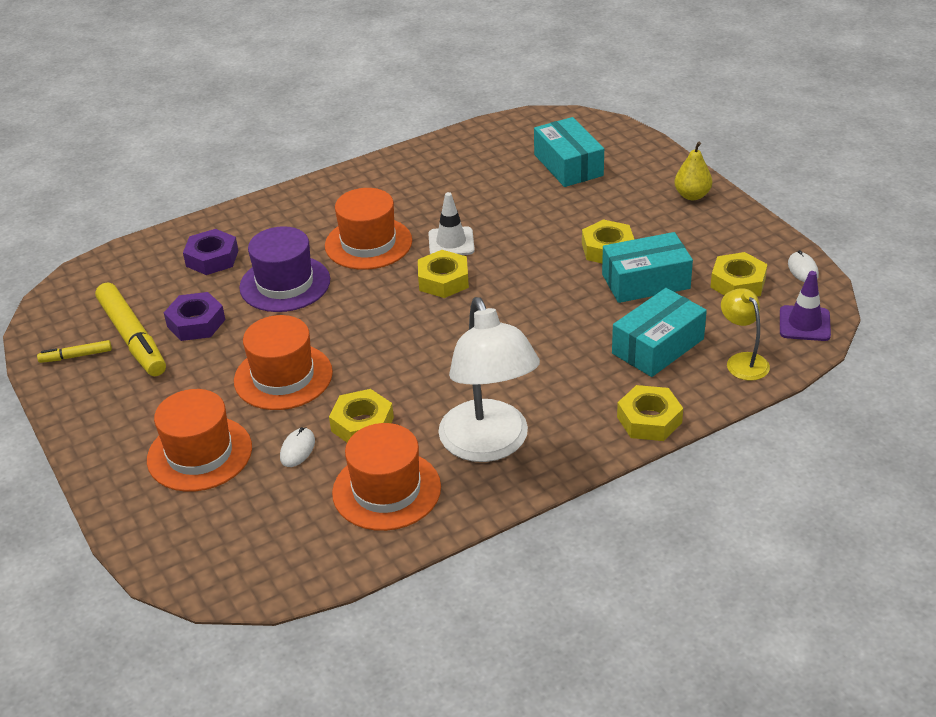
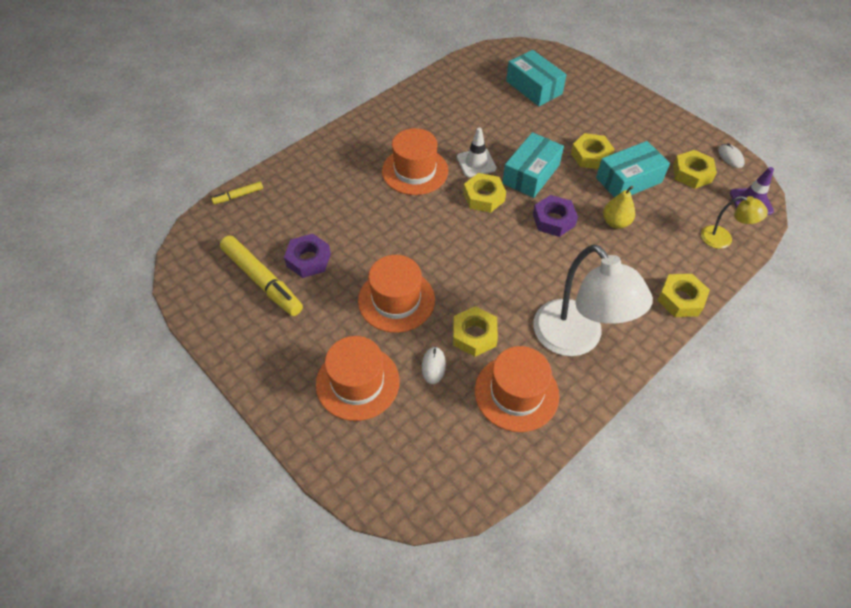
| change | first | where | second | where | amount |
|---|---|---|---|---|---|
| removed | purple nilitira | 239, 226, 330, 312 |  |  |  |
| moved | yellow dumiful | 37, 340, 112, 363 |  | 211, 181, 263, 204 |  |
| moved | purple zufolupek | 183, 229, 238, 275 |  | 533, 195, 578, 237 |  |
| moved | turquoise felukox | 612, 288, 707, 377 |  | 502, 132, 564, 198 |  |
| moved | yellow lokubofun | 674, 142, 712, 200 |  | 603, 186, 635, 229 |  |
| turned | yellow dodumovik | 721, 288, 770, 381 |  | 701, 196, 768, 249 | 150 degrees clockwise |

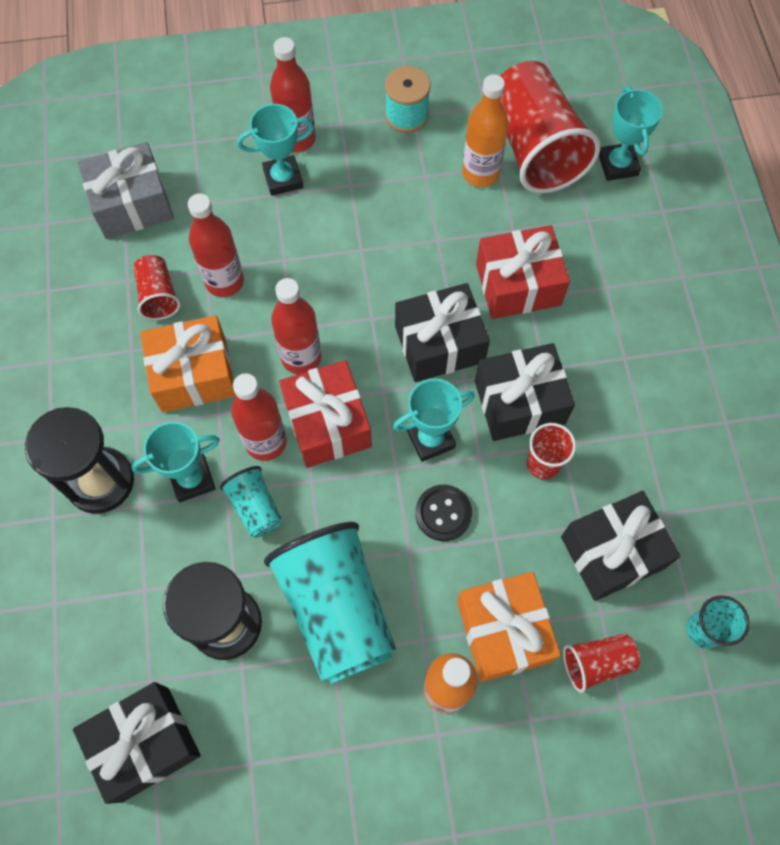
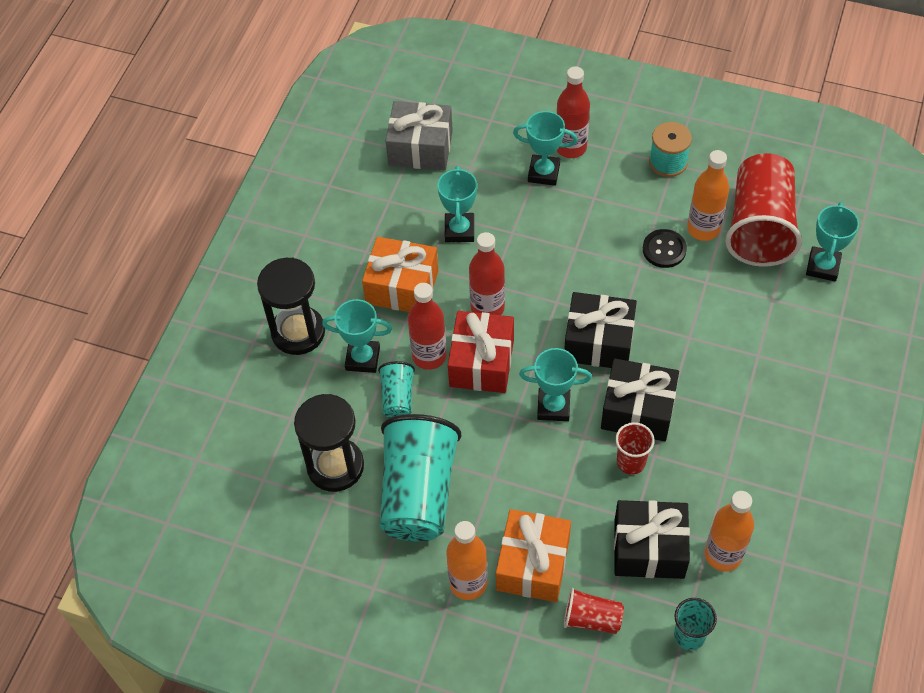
| change | first | where | second | where | amount |
|---|---|---|---|---|---|
| removed | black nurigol | 73, 682, 201, 804 |  |  |  |
| removed | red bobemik | 133, 255, 180, 320 |  |  |  |
| removed | red nurigol | 476, 225, 570, 319 |  |  |  |
| added |  |  | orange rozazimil | 705, 491, 754, 571 |  |
| moved | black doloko | 415, 485, 472, 541 |  | 643, 229, 687, 268 |  |
| replaced | red rozazimil | 188, 193, 244, 297 | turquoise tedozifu | 437, 166, 477, 242 |  |

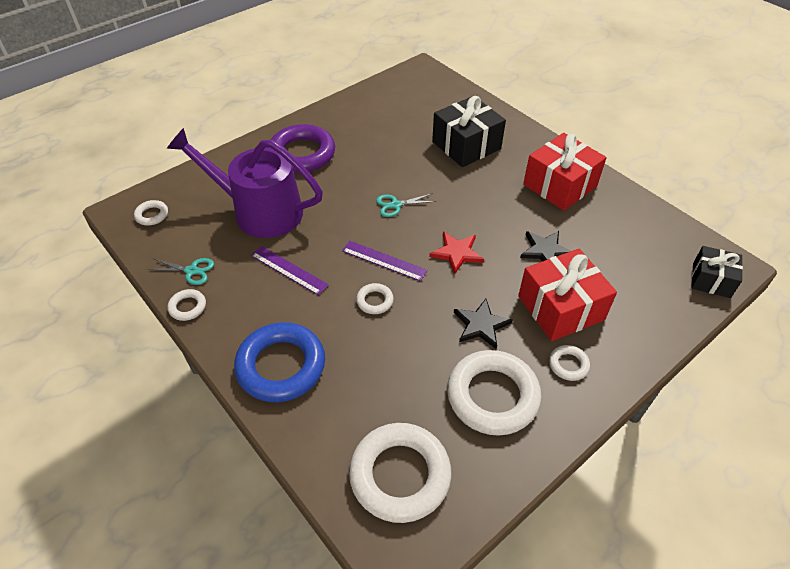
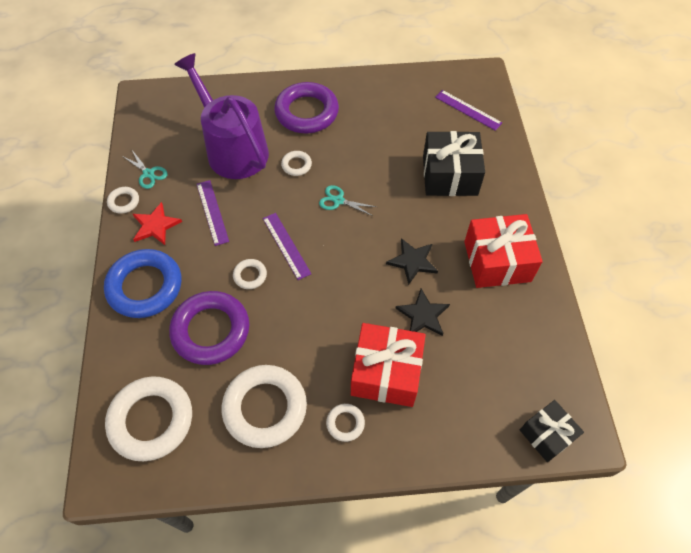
| change | first | where | second | where | amount |
|---|---|---|---|---|---|
| added |  |  | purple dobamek | 169, 291, 249, 365 |  |
| added |  |  | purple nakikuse | 435, 90, 502, 131 |  |
| moved | white dobamek | 134, 200, 168, 225 |  | 281, 151, 312, 176 |  |
| moved | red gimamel | 429, 232, 484, 274 |  | 133, 202, 182, 245 |  |
| moved | black gimamel | 454, 299, 513, 349 |  | 386, 238, 438, 285 |  |

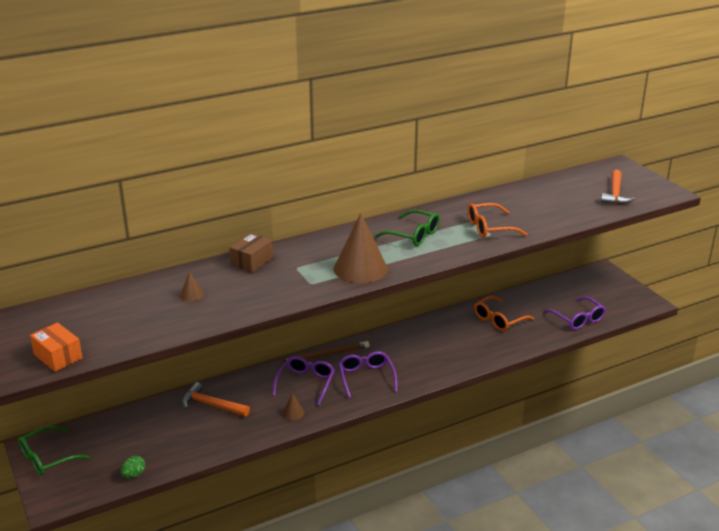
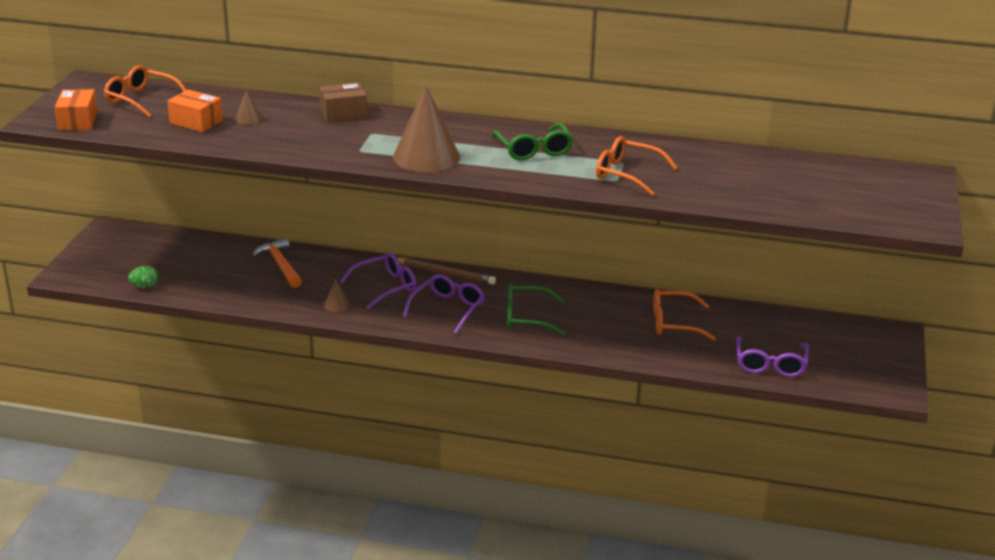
| change | first | where | second | where | amount |
|---|---|---|---|---|---|
| removed | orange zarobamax | 601, 170, 635, 204 |  |  |  |
| added |  |  | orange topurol | 104, 65, 186, 117 |  |
| added |  |  | orange felukox | 167, 89, 223, 132 |  |
| moved | green topurol | 19, 426, 90, 476 |  | 507, 284, 565, 335 |  |

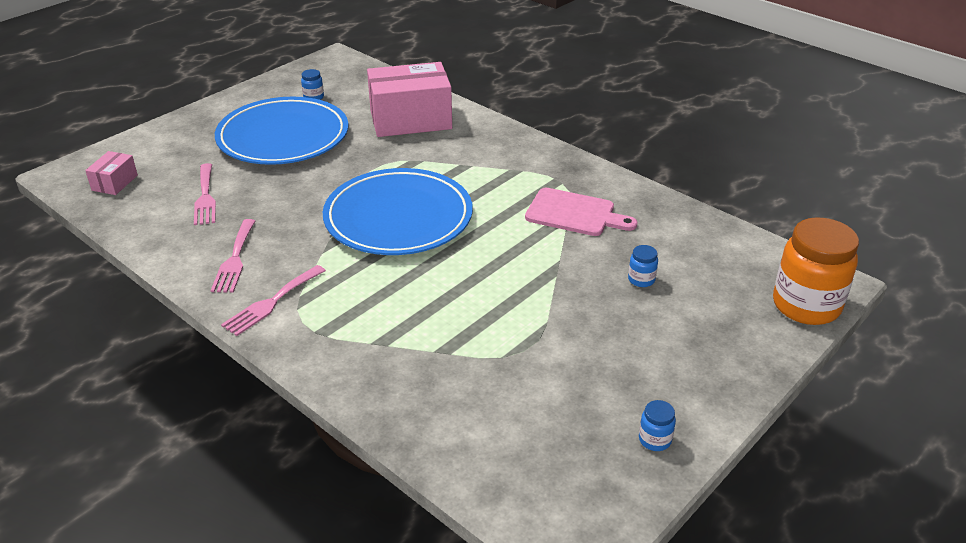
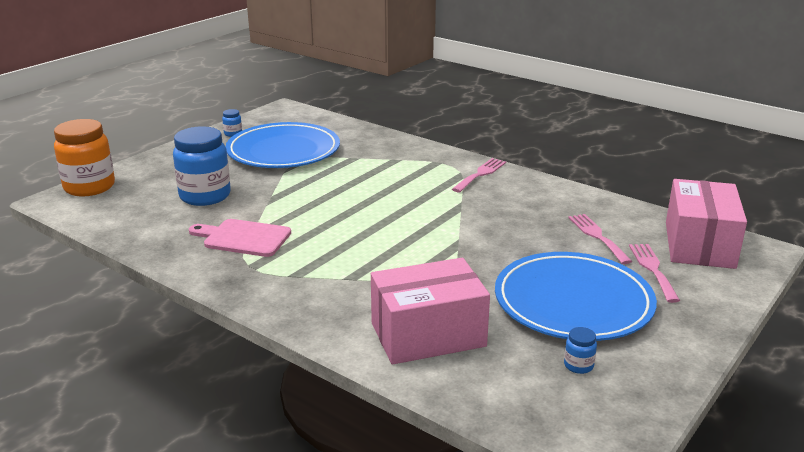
| change | first | where | second | where | amount |
|---|---|---|---|---|---|
| moved | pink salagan | 211, 219, 255, 293 |  | 629, 244, 680, 303 |  |
| moved | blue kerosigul | 323, 168, 473, 255 |  | 226, 122, 340, 168 |  |
| resized | pink felukox | 85, 151, 138, 195 |  | 666, 179, 747, 269 | x2.17 |
| resized | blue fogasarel | 628, 245, 658, 287 |  | 173, 126, 231, 206 | x2.40 |

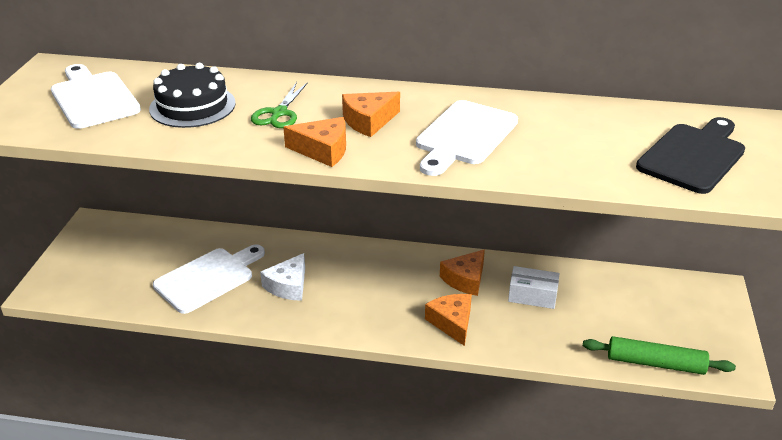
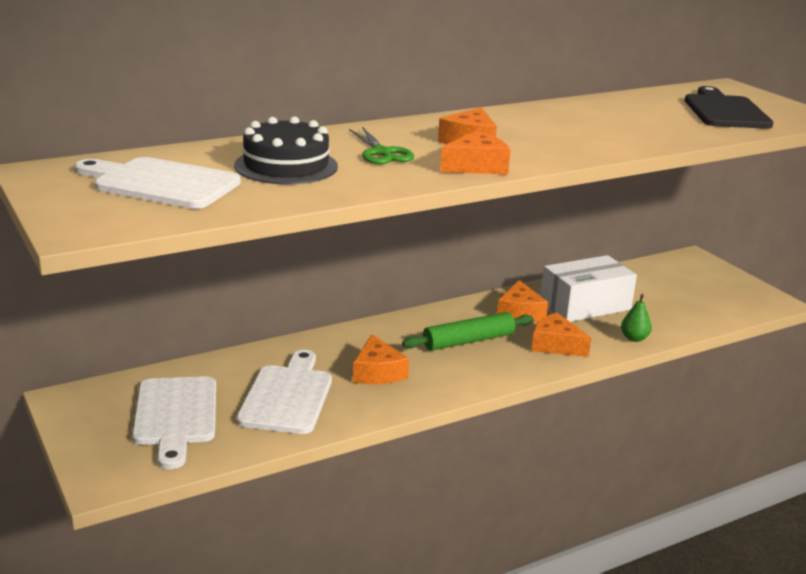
| change | first | where | second | where | amount |
|---|---|---|---|---|---|
| added |  |  | green lokubofun | 621, 294, 652, 342 |  |
| moved | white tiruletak | 416, 100, 518, 176 |  | 132, 376, 216, 469 |  |
| moved | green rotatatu | 583, 336, 736, 375 |  | 402, 312, 533, 351 |  |
| recoloured | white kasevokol | 260, 253, 305, 301 | orange kasevokol | 353, 334, 409, 384 |  |
| resized | white felukox | 508, 266, 560, 309 |  | 540, 255, 637, 322 | x1.67 |

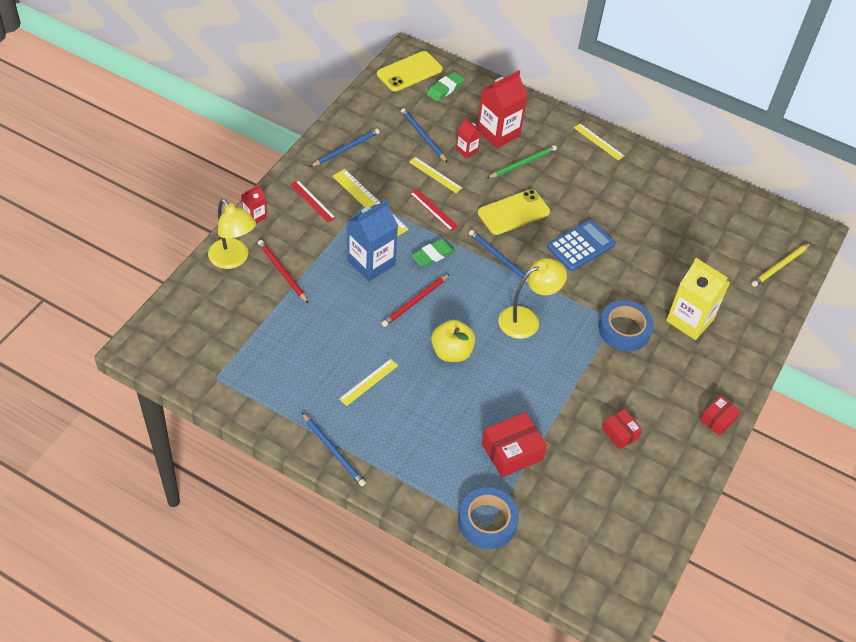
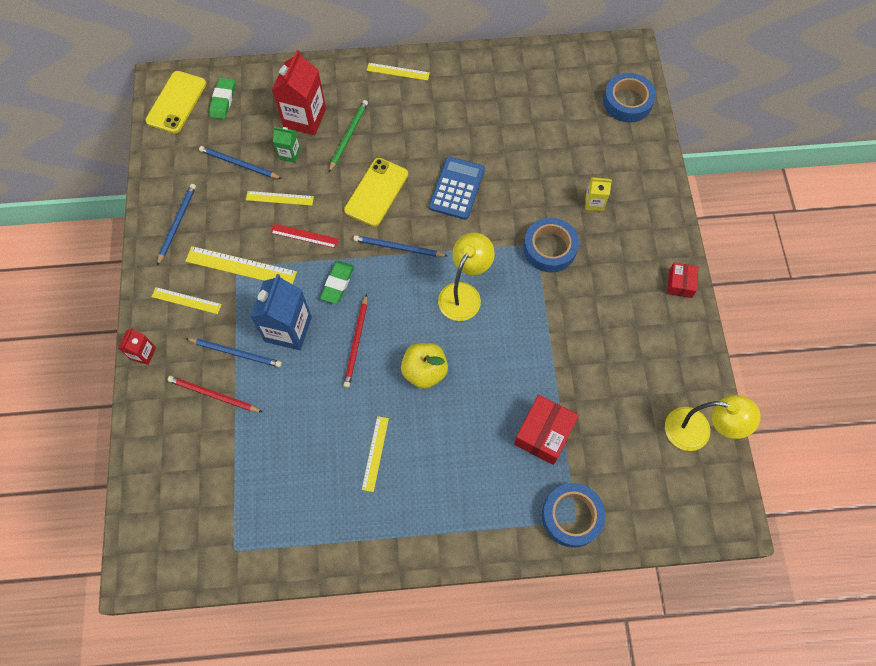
| change | first | where | second | where | amount |
|---|---|---|---|---|---|
| removed | red felukox | 602, 409, 642, 449 |  |  |  |
| moved | yellow dodumovik | 208, 199, 256, 269 |  | 665, 395, 761, 451 |  |
| moved | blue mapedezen | 302, 413, 366, 486 |  | 185, 338, 282, 367 |  |
| replaced | yellow mapedezen | 752, 243, 811, 287 | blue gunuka | 603, 73, 656, 123 |  |
| recoloured | red nakikuse | 290, 180, 336, 223 | yellow nakikuse | 152, 287, 222, 314 |  |
| recoloured | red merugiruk | 456, 118, 481, 159 | green merugiruk | 273, 127, 301, 163 |  |
| resized | yellow merugiruk | 666, 258, 730, 340 |  | 585, 177, 612, 211 | x0.51 |

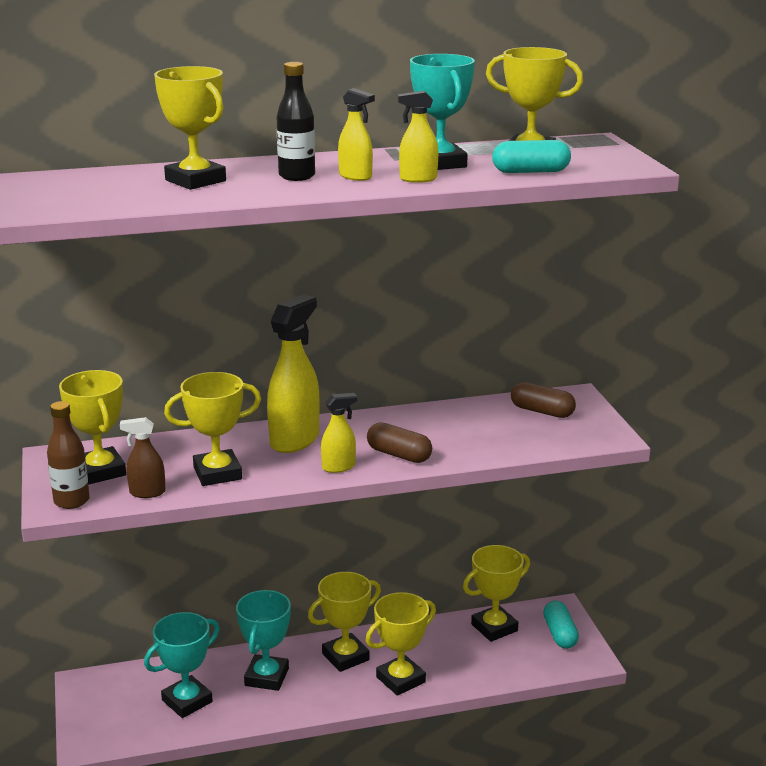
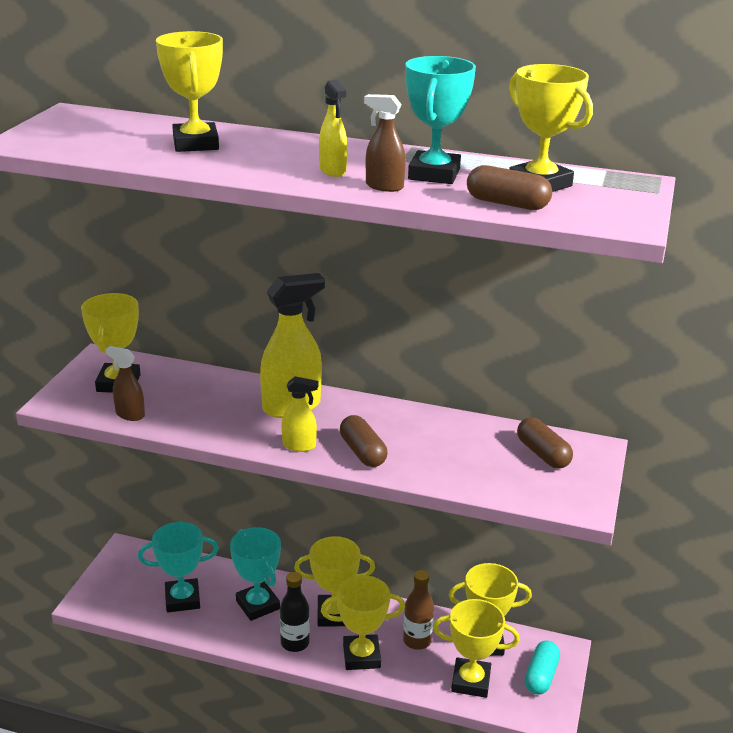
| change | first | where | second | where | amount |
|---|---|---|---|---|---|
| moved | brown rozazimil | 47, 401, 90, 509 |  | 403, 570, 434, 650 |  |
| moved | yellow tedozifu | 164, 372, 261, 486 |  | 433, 599, 520, 698 |  |
| moved | black rozazimil | 277, 62, 315, 181 |  | 280, 572, 310, 652 |  |
| recoloured | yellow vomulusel | 398, 91, 438, 183 | brown vomulusel | 364, 94, 406, 192 |  |
| recoloured | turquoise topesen | 492, 140, 571, 173 | brown topesen | 467, 165, 552, 210 |  |
| turned | turquoise tedozifu | 236, 590, 291, 691 |  | 230, 527, 281, 621 | 75 degrees counterclockwise |

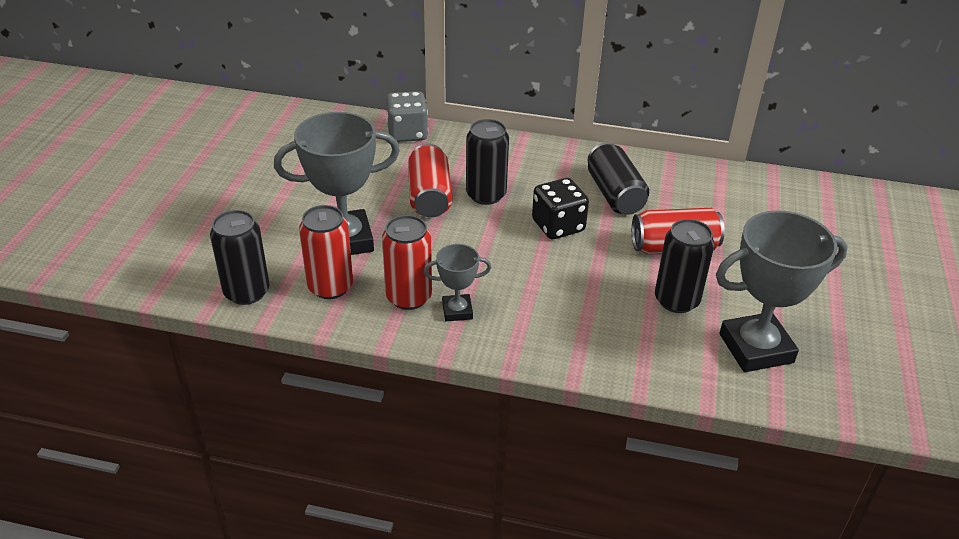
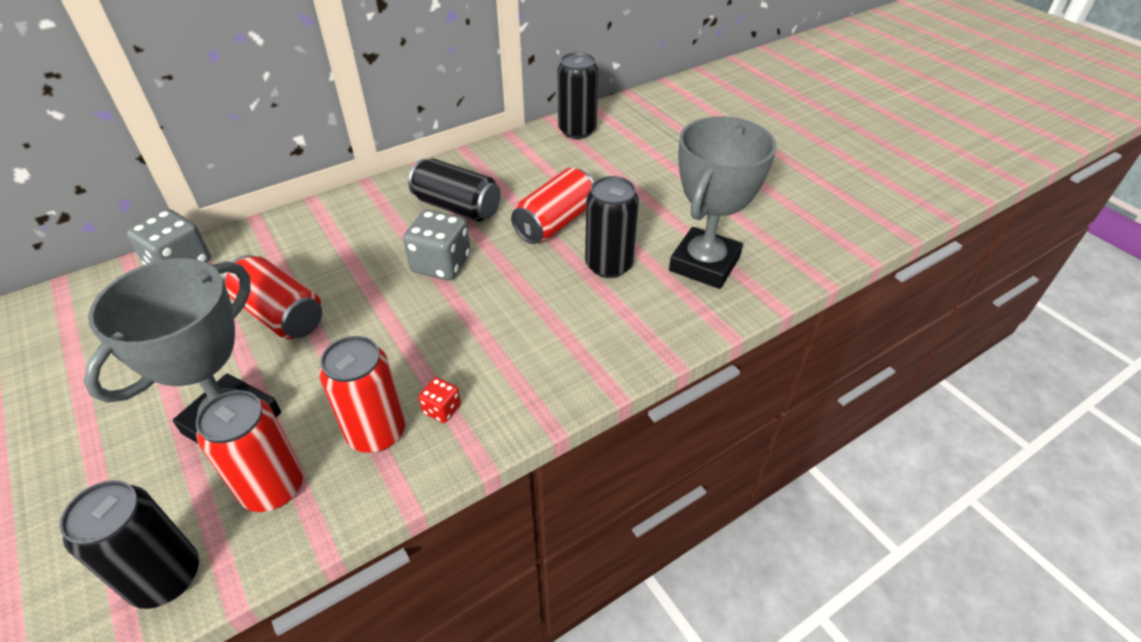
| change | first | where | second | where | amount |
|---|---|---|---|---|---|
| moved | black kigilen | 466, 119, 509, 205 |  | 557, 52, 598, 139 |  |
| replaced | grey tedozifu | 424, 244, 491, 321 | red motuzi | 418, 377, 461, 423 |  |
| recoloured | black motuzi | 532, 178, 589, 239 | grey motuzi | 403, 210, 471, 280 |  |

